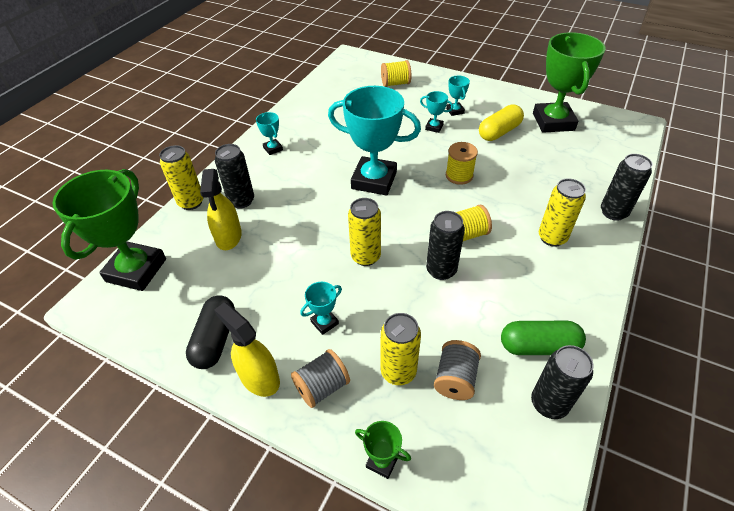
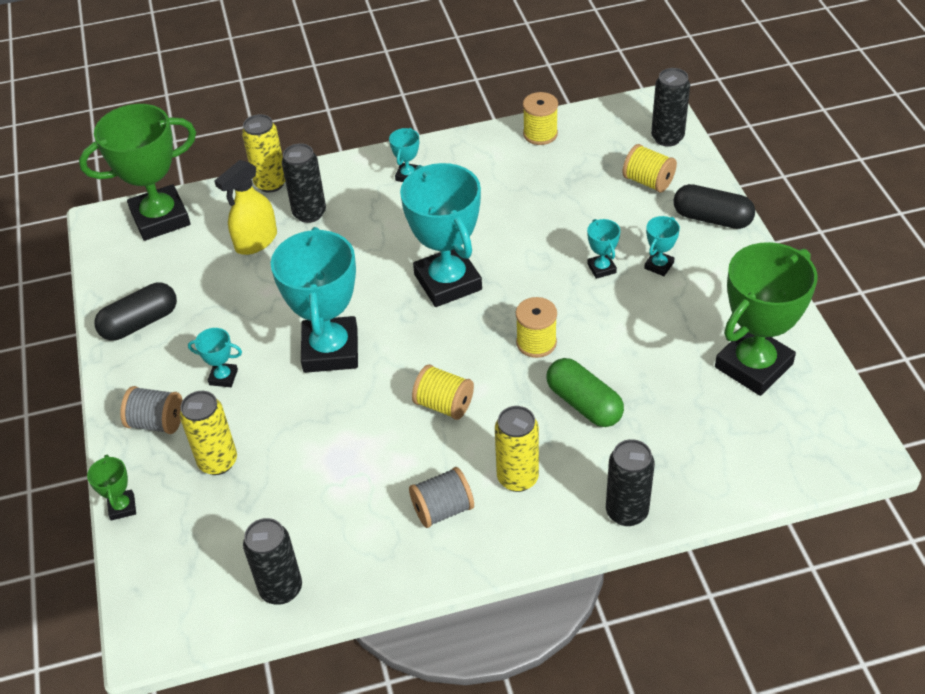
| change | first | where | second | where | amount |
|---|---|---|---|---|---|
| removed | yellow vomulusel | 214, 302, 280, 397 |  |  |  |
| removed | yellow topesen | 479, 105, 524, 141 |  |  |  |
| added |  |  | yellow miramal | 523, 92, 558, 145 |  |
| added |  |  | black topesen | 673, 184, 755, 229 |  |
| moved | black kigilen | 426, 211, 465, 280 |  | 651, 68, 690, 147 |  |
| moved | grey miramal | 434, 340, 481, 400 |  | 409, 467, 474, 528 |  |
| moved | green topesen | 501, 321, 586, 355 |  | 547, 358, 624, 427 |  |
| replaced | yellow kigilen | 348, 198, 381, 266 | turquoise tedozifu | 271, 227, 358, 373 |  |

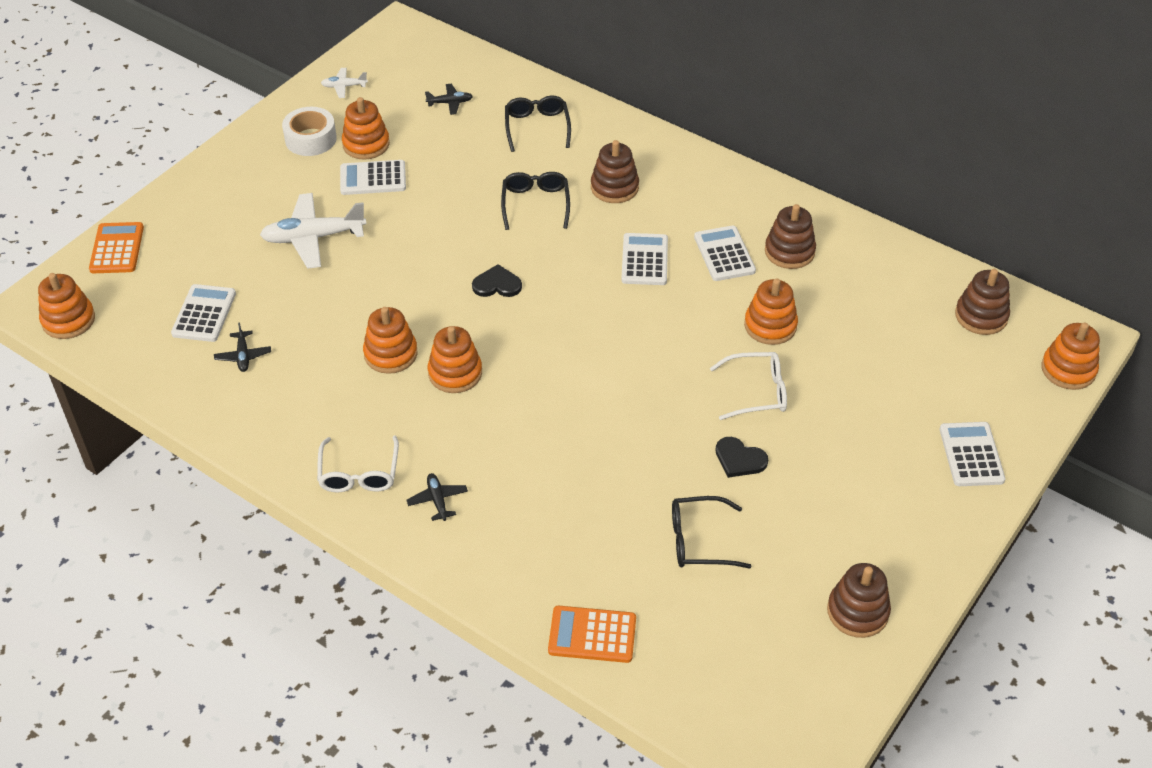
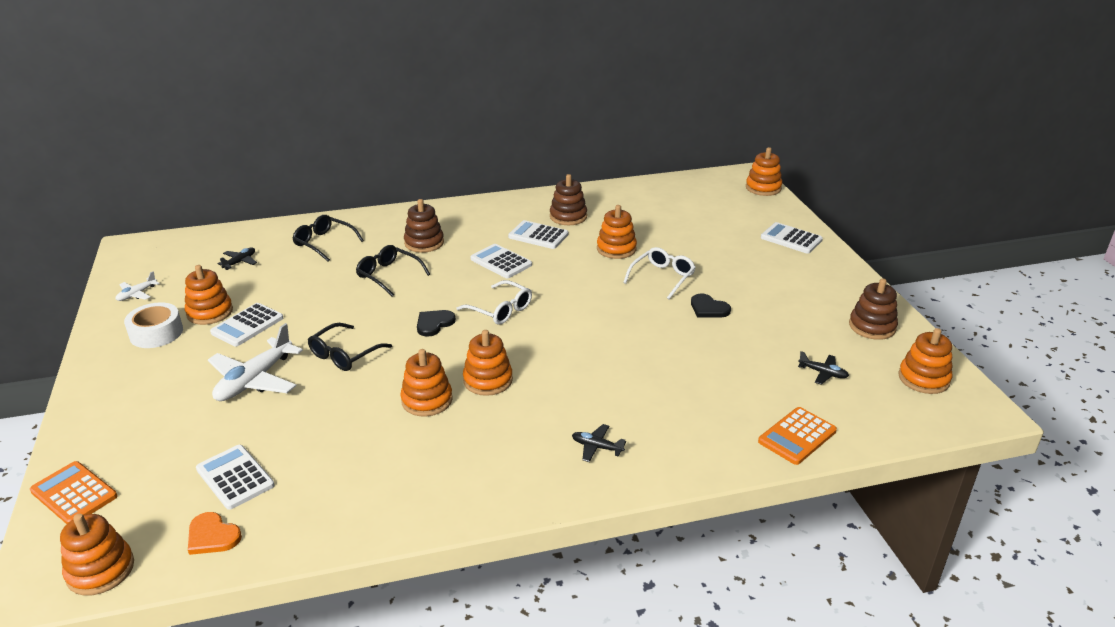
| change | first | where | second | where | amount |
|---|---|---|---|---|---|
| removed | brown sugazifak | 955, 269, 1010, 335 |  |  |  |
| added |  |  | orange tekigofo | 188, 512, 242, 555 |  |
| added |  |  | orange sugazifak | 898, 328, 953, 394 |  |
| moved | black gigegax | 214, 322, 271, 372 |  | 798, 351, 849, 385 |  |
| moved | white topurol | 317, 435, 399, 493 |  | 457, 280, 532, 325 |  |
| moved | black topurol | 672, 496, 752, 569 |  | 308, 323, 392, 371 |  |
| turned | black tekigofo | 716, 437, 768, 478 |  | 691, 293, 731, 318 | 60 degrees clockwise |

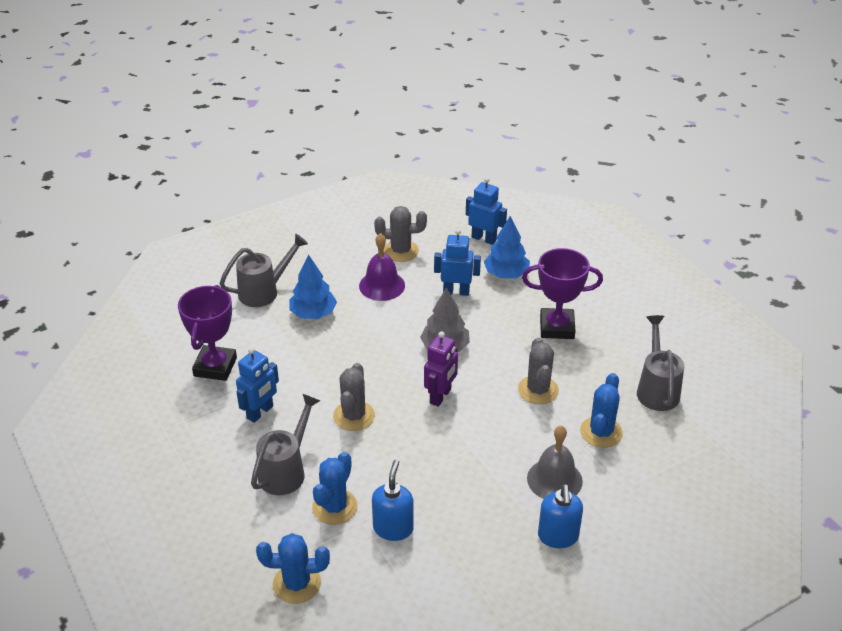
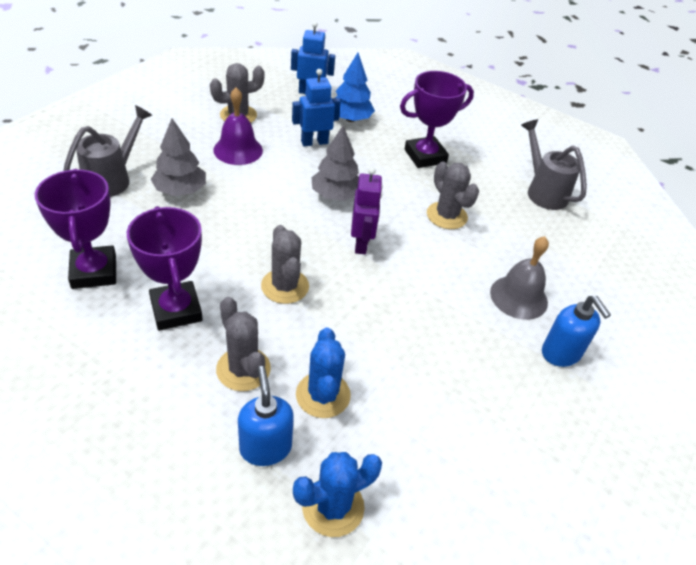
| change | first | where | second | where | amount |
|---|---|---|---|---|---|
| removed | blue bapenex | 580, 373, 623, 448 |  |  |  |
| moved | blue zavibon | 372, 460, 414, 541 |  | 238, 366, 294, 466 |  |
| replaced | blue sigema | 236, 347, 279, 423 | purple tedozifu | 127, 206, 203, 331 |  |
| replaced | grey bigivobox | 251, 394, 320, 495 | grey bapenex | 216, 297, 271, 391 |  |
| recoloured | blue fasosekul | 289, 254, 337, 319 | grey fasosekul | 151, 118, 206, 196 |  |

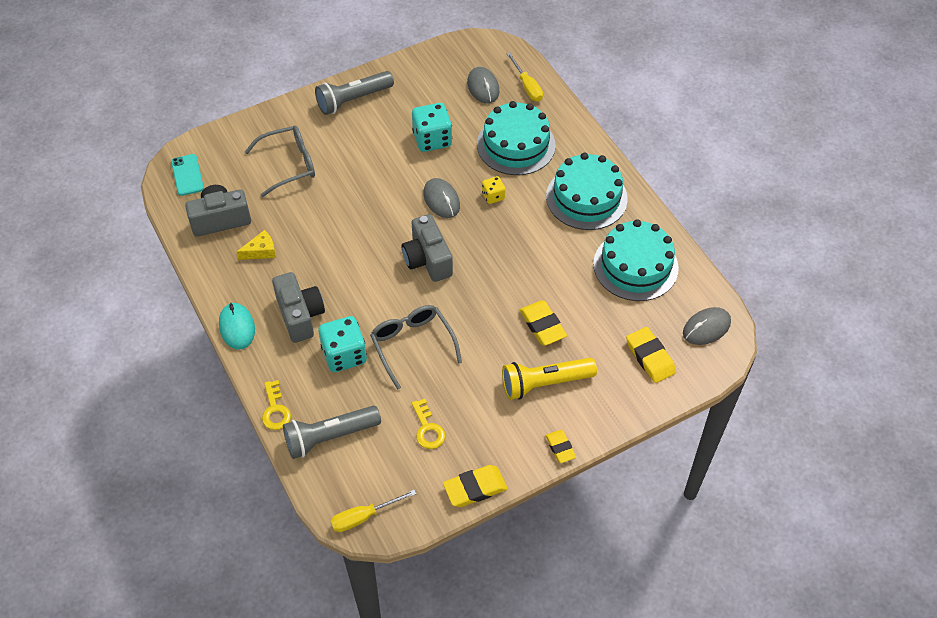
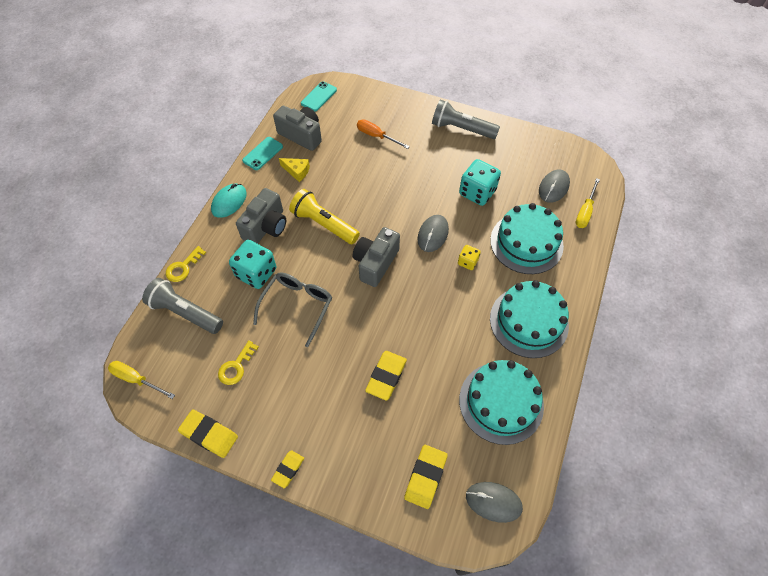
| change | first | where | second | where | amount |
|---|---|---|---|---|---|
| added |  |  | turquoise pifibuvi | 242, 137, 283, 170 |  |
| moved | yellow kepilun | 502, 358, 597, 400 |  | 289, 189, 360, 244 |  |
| replaced | grey topurol | 245, 125, 315, 197 | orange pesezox | 357, 119, 410, 149 |  |

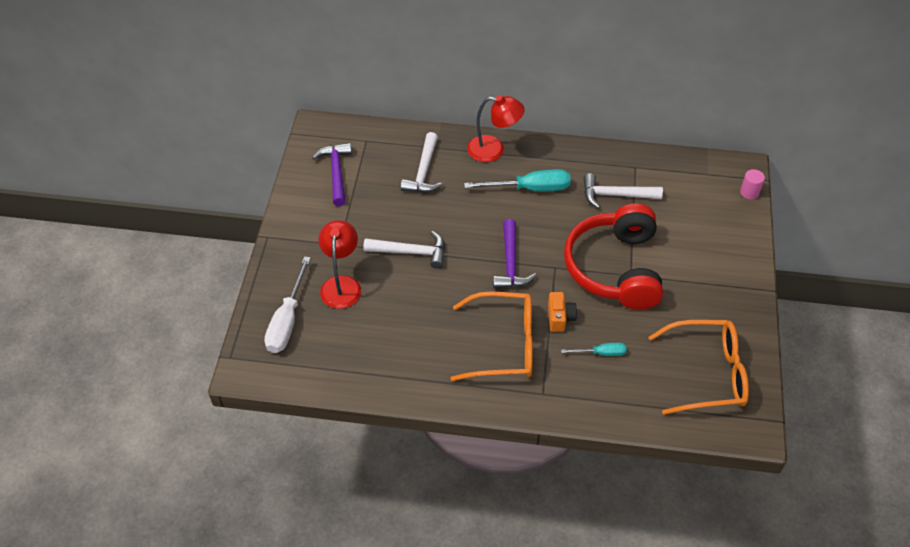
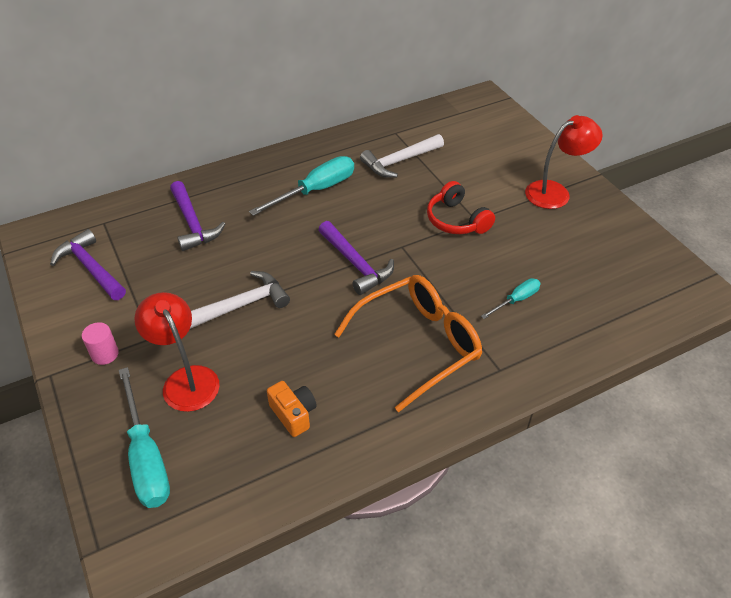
| change | first | where | second | where | amount |
|---|---|---|---|---|---|
| removed | orange topurol | 649, 320, 749, 415 |  |  |  |
| moved | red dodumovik | 467, 95, 525, 162 |  | 525, 115, 603, 209 |  |
| moved | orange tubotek | 548, 292, 577, 332 |  | 267, 381, 317, 437 |  |
| moved | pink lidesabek | 740, 169, 765, 200 |  | 82, 322, 119, 365 |  |
| recoloured | white pesezox | 264, 256, 311, 353 | turquoise pesezox | 119, 367, 170, 508 |  |
| recoloured | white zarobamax | 401, 132, 443, 193 | purple zarobamax | 170, 181, 225, 251 |  |
| resized | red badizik | 564, 203, 663, 310 |  | 427, 181, 495, 234 | x0.52 |

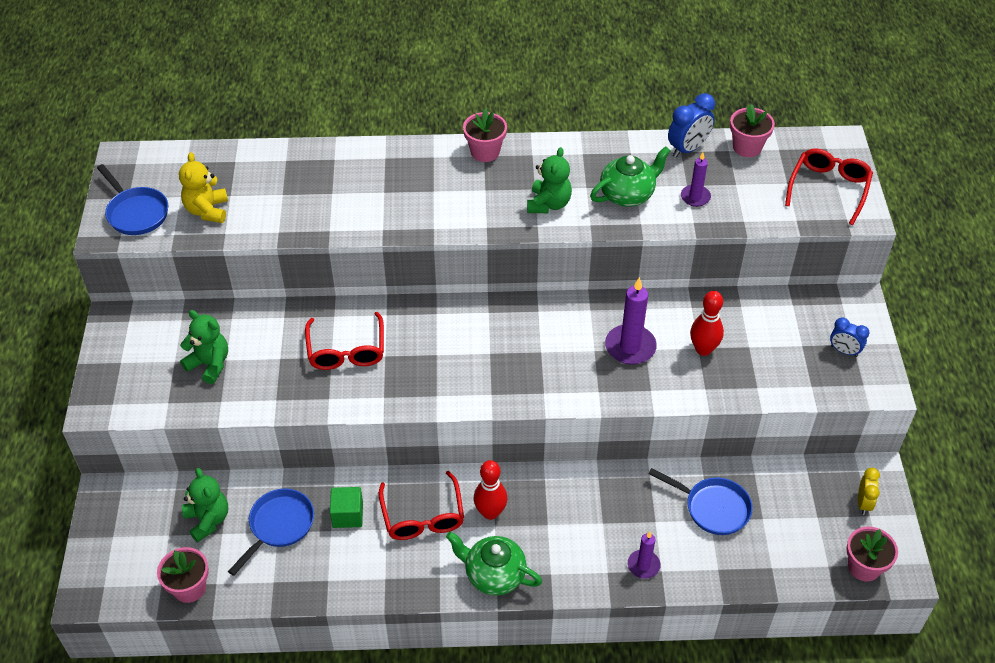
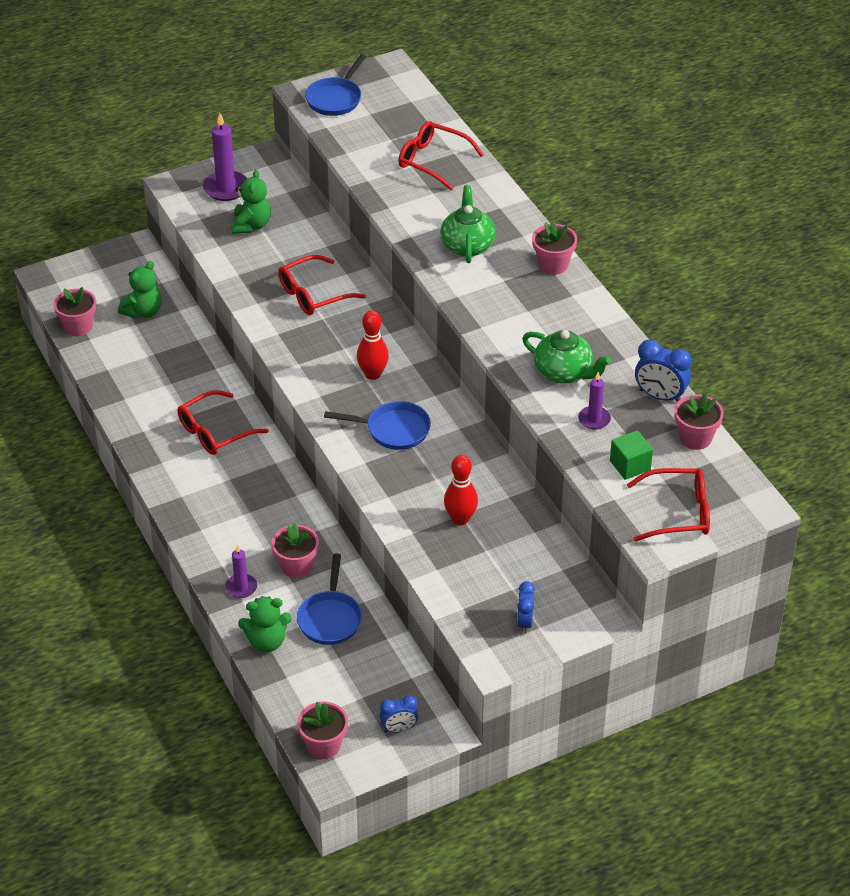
| change | first | where | second | where | amount |
|---|---|---|---|---|---|
| removed | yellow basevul | 179, 152, 228, 223 |  |  |  |
| added |  |  | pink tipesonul | 271, 523, 319, 578 |  |
| added |  |  | red topurol | 398, 121, 484, 191 |  |
| moved | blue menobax | 228, 489, 314, 576 |  | 324, 401, 431, 450 |  |
| moved | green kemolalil | 330, 487, 363, 528 |  | 610, 430, 653, 480 |  |
| moved | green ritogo | 446, 531, 542, 595 |  | 440, 185, 496, 263 |  |
| moved | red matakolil | 474, 460, 507, 520 |  | 357, 310, 389, 380 |  |
| moved | green basevul | 527, 147, 572, 213 |  | 238, 596, 291, 652 |  |
| moved | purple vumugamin | 605, 277, 657, 365 |  | 203, 113, 247, 201 |  |
| recoloured | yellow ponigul | 858, 468, 880, 515 | blue ponigul | 380, 695, 418, 733 |  |

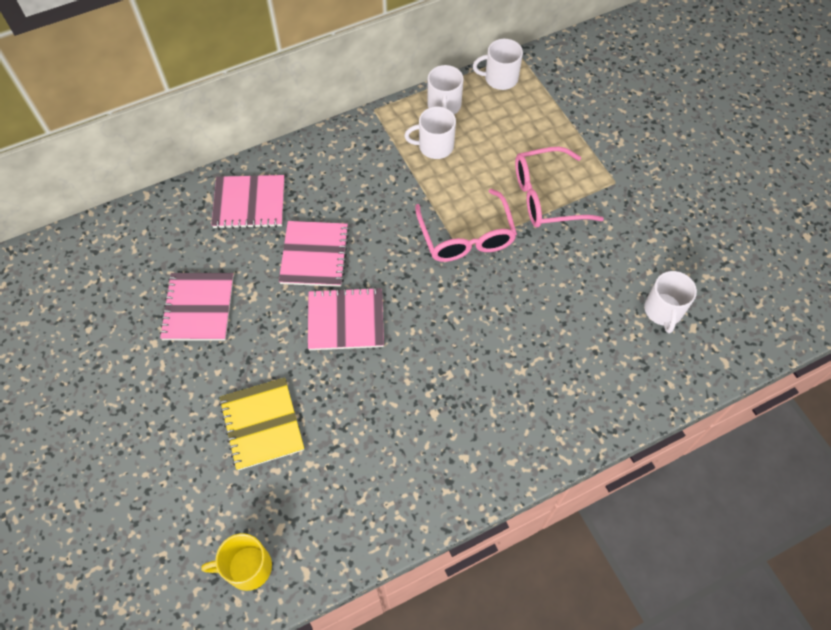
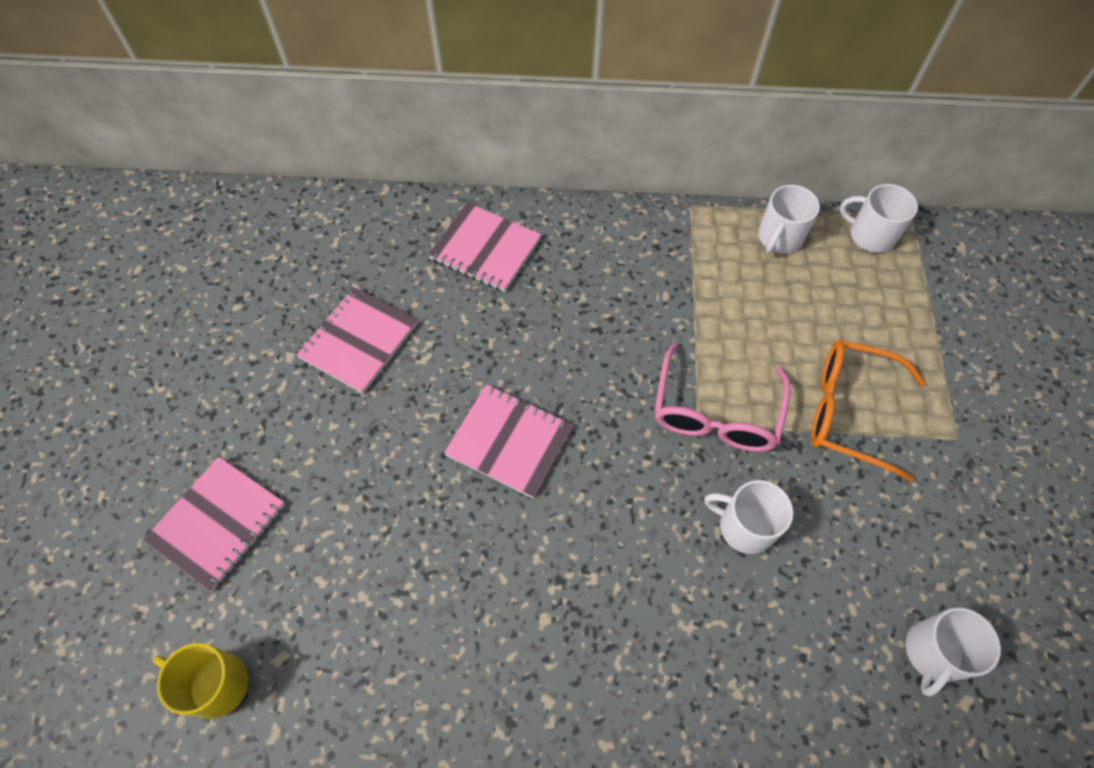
| change | first | where | second | where | amount |
|---|---|---|---|---|---|
| removed | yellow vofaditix | 219, 378, 304, 471 |  |  |  |
| moved | pink vofaditix | 279, 221, 349, 287 |  | 143, 457, 285, 591 |  |
| moved | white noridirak | 404, 107, 456, 159 |  | 704, 480, 793, 554 |  |
| recoloured | pink topurol | 515, 147, 604, 227 | orange topurol | 811, 339, 926, 482 |  |

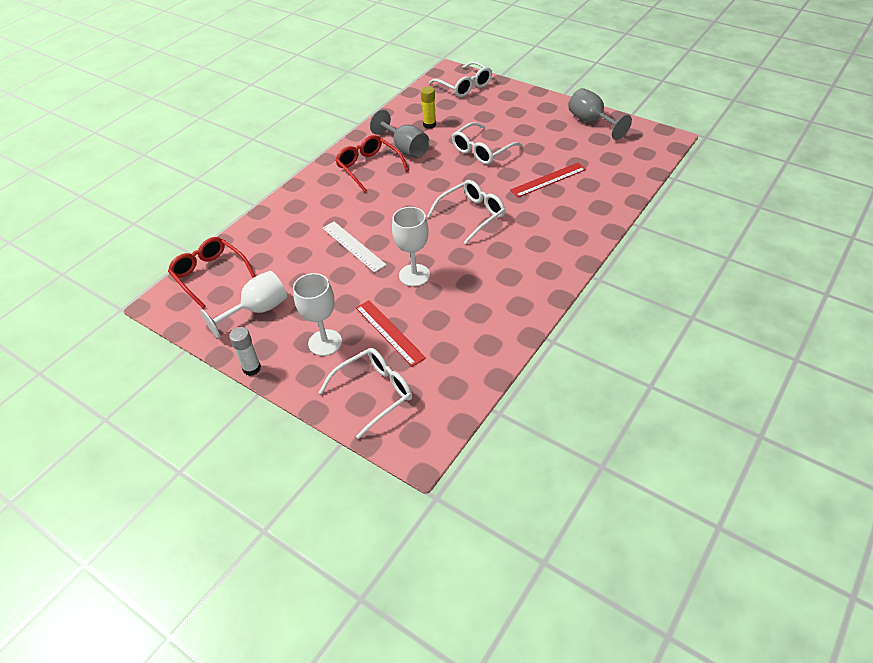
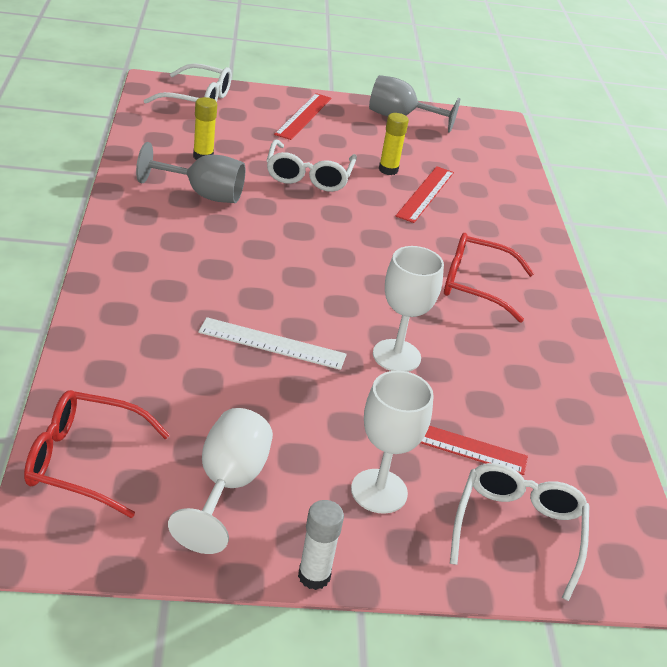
| change | first | where | second | where | amount |
|---|---|---|---|---|---|
| removed | white topurol | 427, 180, 505, 244 |  |  |  |
| added |  |  | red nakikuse | 274, 93, 331, 140 |  |
| added |  |  | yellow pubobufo | 379, 113, 409, 175 |  |
| moved | red topurol | 335, 135, 409, 192 |  | 444, 233, 534, 323 |  |

